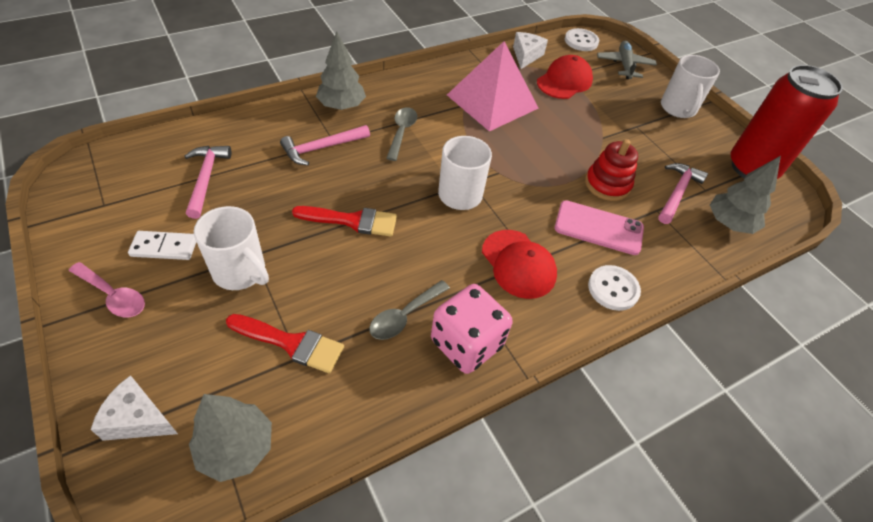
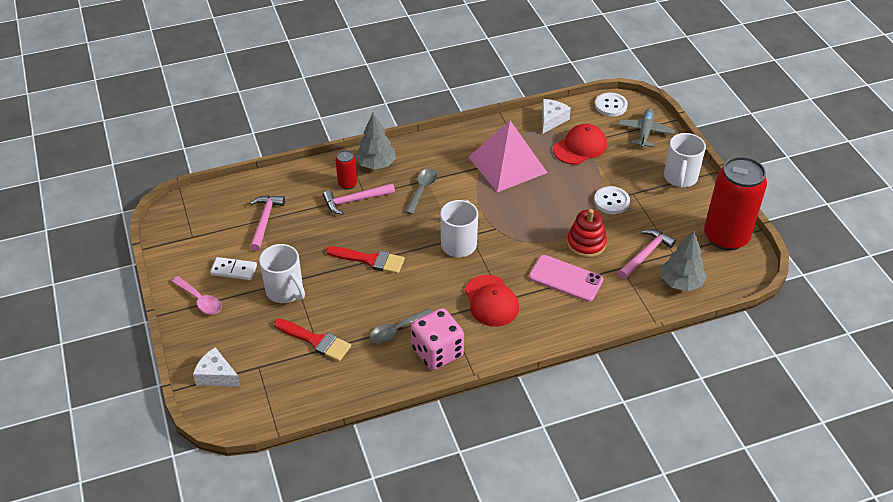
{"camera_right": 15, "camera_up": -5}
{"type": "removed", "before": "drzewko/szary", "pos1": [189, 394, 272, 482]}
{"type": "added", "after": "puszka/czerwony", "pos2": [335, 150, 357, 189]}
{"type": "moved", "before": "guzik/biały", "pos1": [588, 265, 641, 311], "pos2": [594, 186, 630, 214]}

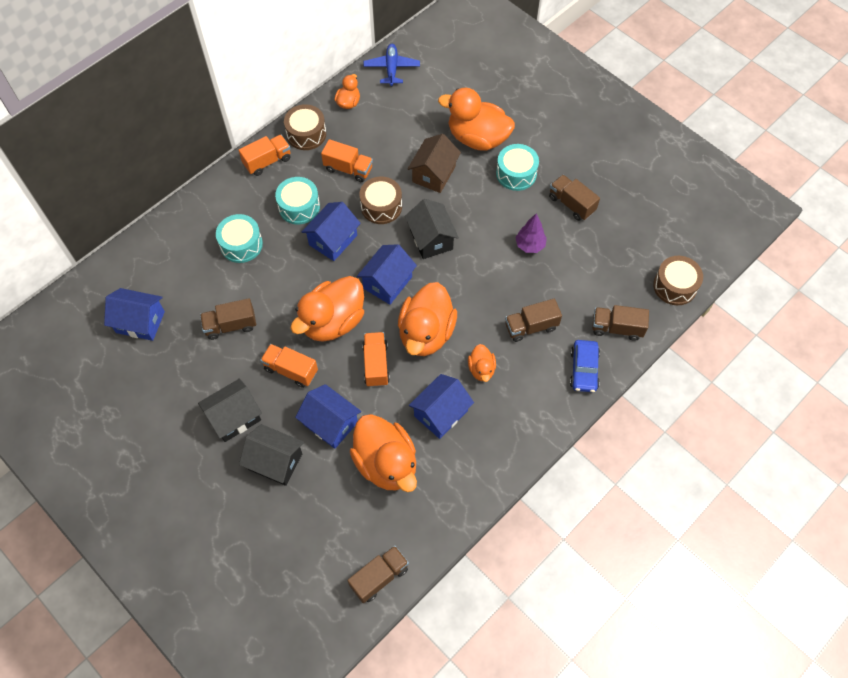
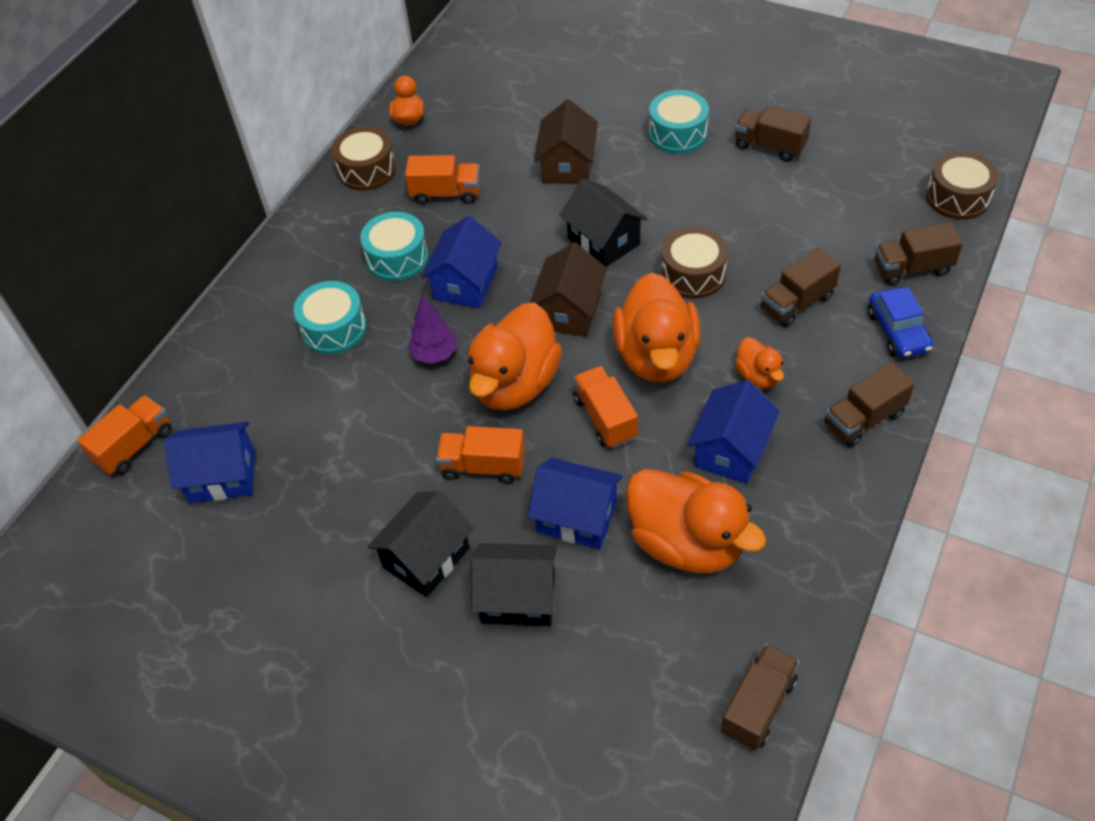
{"camera_right": -15, "camera_up": -10}
{"type": "removed", "before": "samolot/niebieski", "pos1": [363, 44, 420, 87]}
{"type": "removed", "before": "kaczka/pomarańczowy", "pos1": [438, 88, 515, 151]}
{"type": "moved", "before": "ciężarówka/brązowy", "pos1": [200, 298, 256, 340], "pos2": [825, 363, 915, 447]}
{"type": "moved", "before": "ciężarówka/pomarańczowy", "pos1": [239, 135, 291, 176], "pos2": [77, 395, 172, 475]}
{"type": "moved", "before": "bęben/brązowy", "pos1": [359, 177, 402, 224], "pos2": [661, 227, 728, 299]}
{"type": "moved", "before": "drzewko/fioletowy", "pos1": [515, 214, 547, 253], "pos2": [408, 295, 457, 364]}
{"type": "recoloured", "before": "domek/niebieski", "after": "domek/brązowy", "pos1": [357, 244, 417, 305], "pos2": [530, 243, 607, 337]}

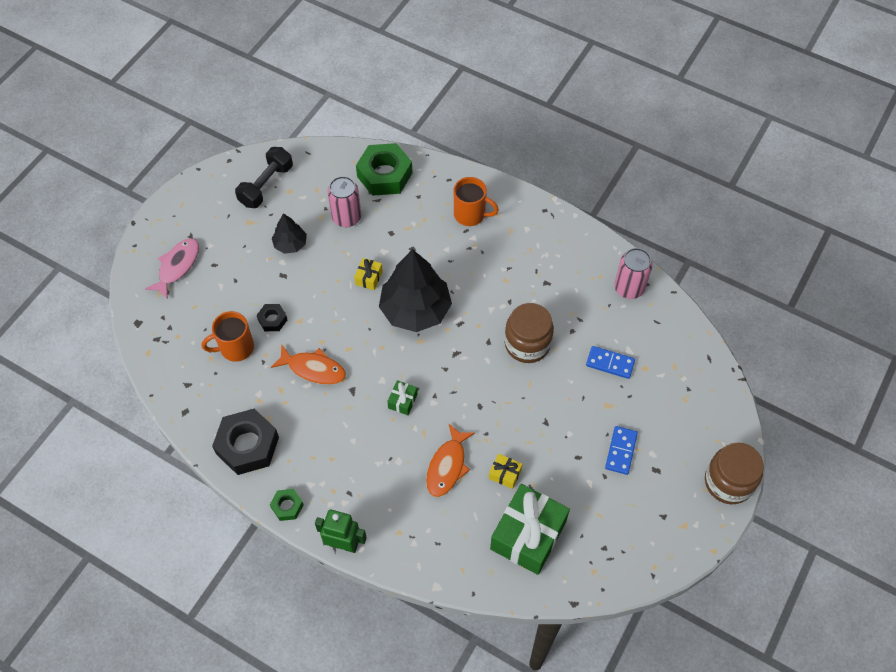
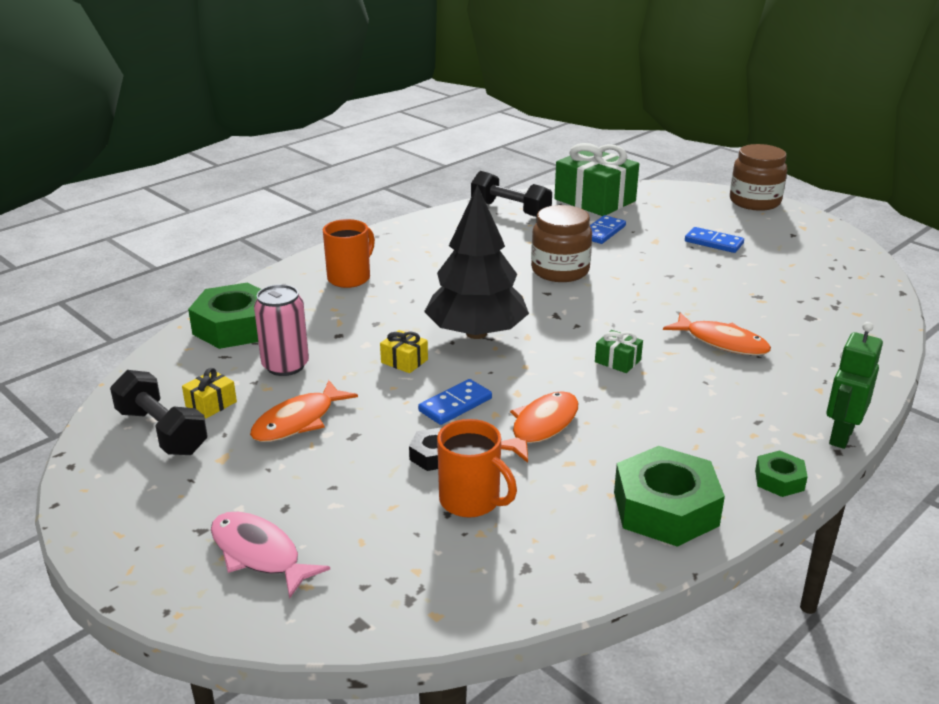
{"camera_right": -75, "camera_up": -30}
{"type": "added", "after": "kostka domina/niebieski", "pos2": [418, 379, 492, 425]}
{"type": "moved", "before": "prezent/żółty", "pos1": [489, 454, 522, 489], "pos2": [182, 368, 237, 418]}
{"type": "moved", "before": "prezent/zielony", "pos1": [490, 484, 570, 575], "pos2": [554, 143, 639, 216]}
{"type": "replaced", "before": "drzewko/czarny", "after": "ryba/pomarańczowy", "pos1": [272, 213, 307, 254], "pos2": [250, 380, 358, 442]}
{"type": "replaced", "before": "puszka/różowy", "after": "hantel/czarny", "pos1": [614, 248, 653, 299], "pos2": [471, 171, 552, 217]}
{"type": "recoloured", "before": "nakrętka/czarny", "after": "nakrętka/zielony", "pos1": [212, 409, 279, 475], "pos2": [614, 446, 725, 547]}
{"type": "turned", "before": "kubek/pomarańczowy", "pos1": [202, 311, 254, 362], "pos2": [437, 419, 517, 517], "turn": -45}

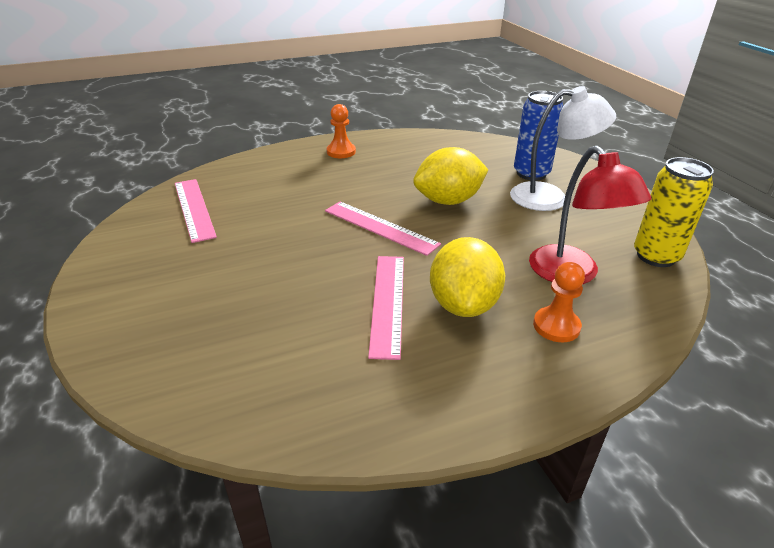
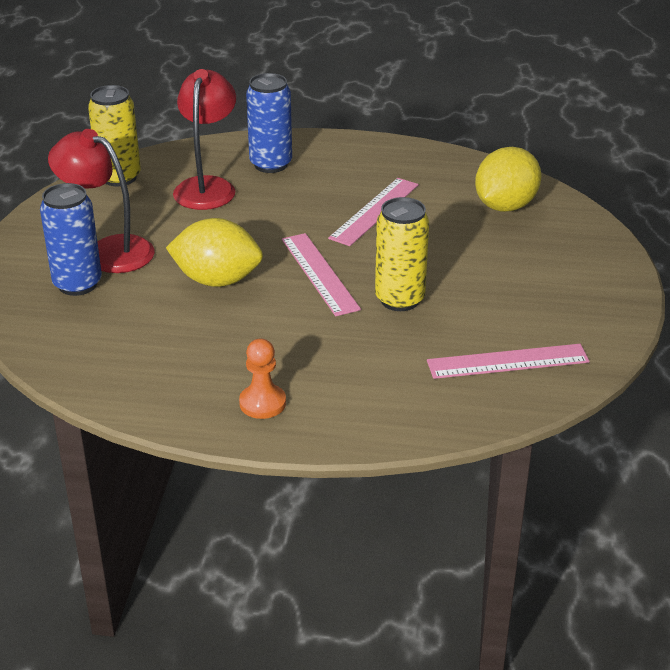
{"camera_right": -150, "camera_up": 0}
{"type": "added", "after": "puszka/żółty", "pos2": [375, 197, 429, 311]}
{"type": "moved", "before": "cytryna/żółty", "pos1": [430, 237, 505, 317], "pos2": [475, 147, 542, 212]}
{"type": "replaced", "before": "pionek/pomarańczowy", "after": "puszka/niebieski", "pos1": [533, 262, 585, 342], "pos2": [246, 73, 292, 173]}
{"type": "recoloured", "before": "lampka/biały", "after": "lampka/czerwony", "pos1": [510, 86, 616, 211], "pos2": [48, 129, 155, 273]}
{"type": "turned", "before": "linijka/różowy", "pos1": [175, 179, 217, 243], "pos2": [427, 344, 590, 379], "turn": 75}

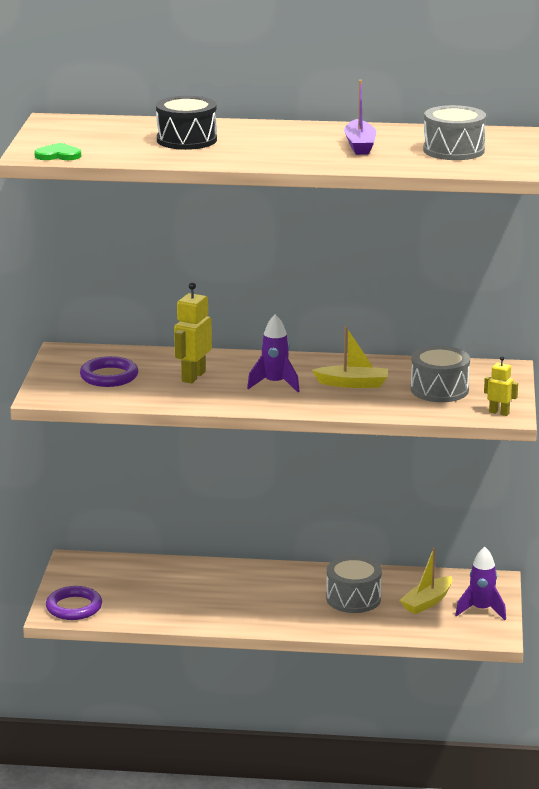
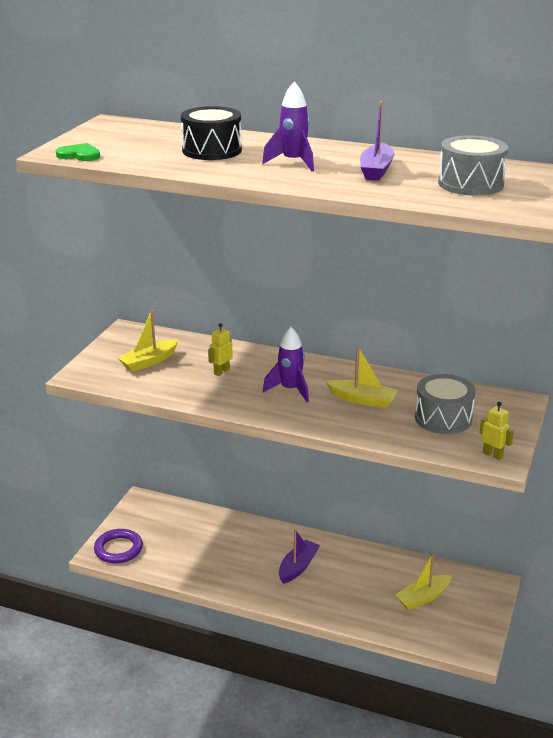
{"camera_right": 15, "camera_up": 5}
{"type": "removed", "before": "bęben/szary", "pos1": [326, 556, 382, 613]}
{"type": "added", "after": "łódka/fioletowy", "pos2": [279, 529, 320, 584]}
{"type": "moved", "before": "rakieta/fioletowy", "pos1": [455, 547, 506, 620], "pos2": [262, 81, 314, 171]}
{"type": "replaced", "before": "pierścień/fioletowy", "after": "łódka/żółty", "pos1": [80, 356, 138, 387], "pos2": [118, 310, 179, 372]}
{"type": "resized", "before": "robot/żółty", "pos1": [174, 282, 212, 383], "pos2": [208, 323, 233, 376], "scale": 0.59}

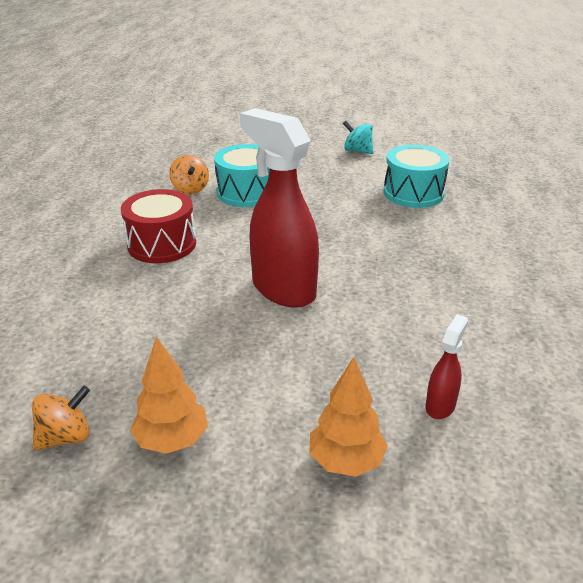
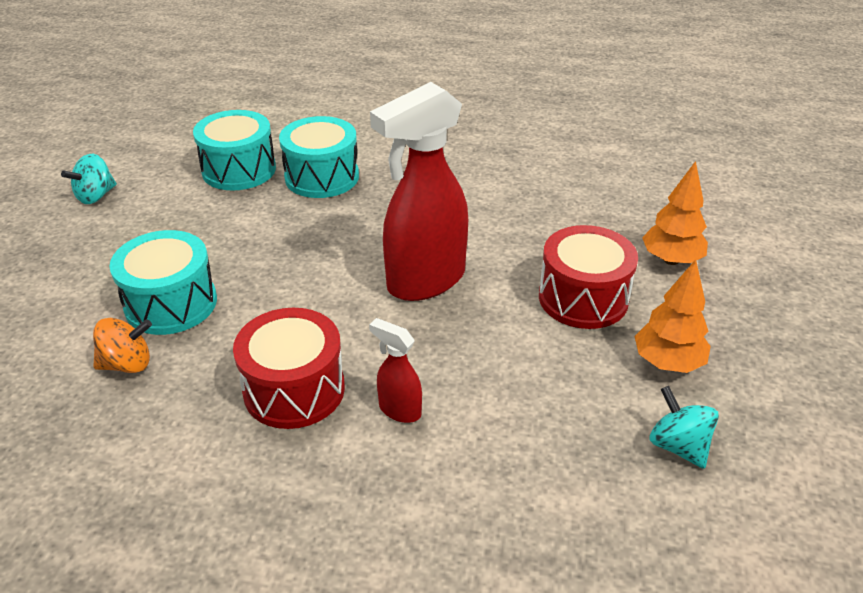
{"camera_right": -85, "camera_up": 5}
{"type": "added", "after": "bęben/turkusowy", "pos2": [279, 116, 359, 198]}
{"type": "added", "after": "bęben/czerwony", "pos2": [539, 225, 638, 329]}
{"type": "moved", "before": "spryskiwacz/czerwony", "pos1": [426, 314, 468, 419], "pos2": [369, 318, 422, 423]}
{"type": "recoloured", "before": "bączek/pomarańczowy", "after": "bączek/turkusowy", "pos1": [32, 386, 90, 450], "pos2": [650, 386, 719, 469]}

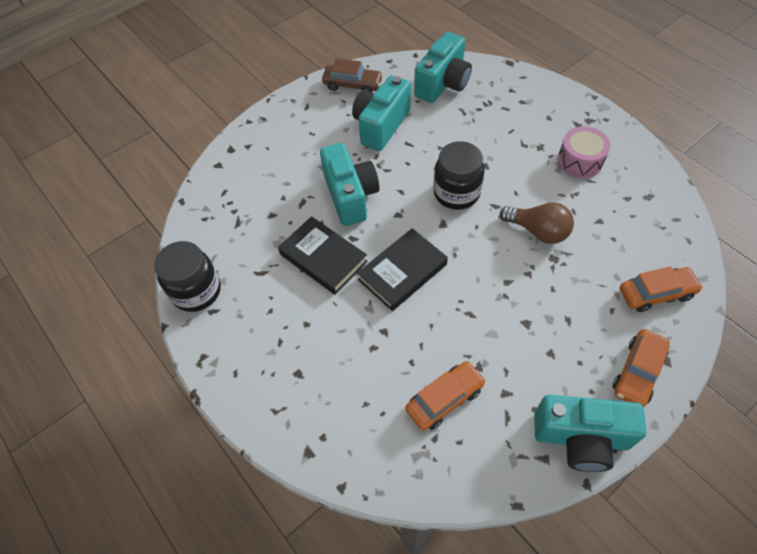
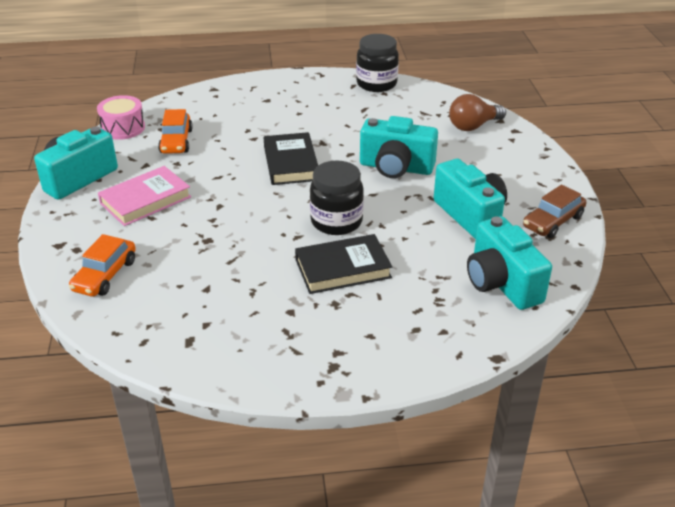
{"camera_right": 120, "camera_up": -20}
{"type": "removed", "before": "samochód/pomarańczowy", "pos1": [613, 329, 670, 407]}
{"type": "added", "after": "książka/różowy", "pos2": [98, 166, 191, 226]}
{"type": "moved", "before": "książka/czarny", "pos1": [278, 216, 368, 295], "pos2": [295, 234, 392, 294]}
{"type": "moved", "before": "żarówka/brązowy", "pos1": [500, 202, 574, 244], "pos2": [449, 94, 506, 131]}
{"type": "moved", "before": "bęben/różowy", "pos1": [557, 127, 610, 178], "pos2": [97, 95, 145, 140]}

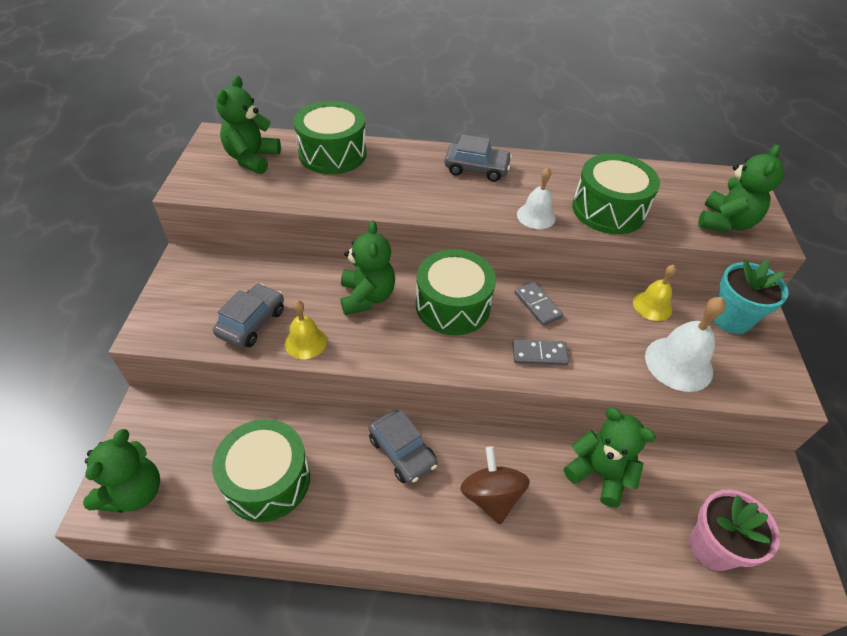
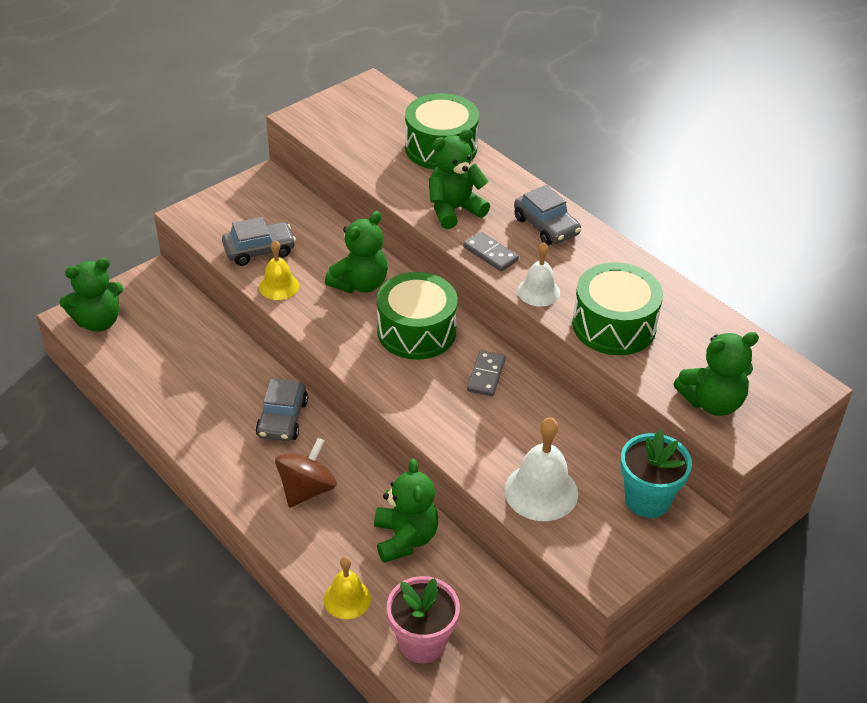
{"camera_right": 45, "camera_up": -5}
{"type": "removed", "before": "bęben/zielony", "pos1": [212, 419, 310, 522]}
{"type": "moved", "before": "miś/zielony", "pos1": [216, 76, 281, 174], "pos2": [429, 129, 490, 229]}
{"type": "moved", "before": "kostka domina/szary", "pos1": [512, 339, 569, 366], "pos2": [463, 232, 519, 271]}
{"type": "moved", "before": "dzwonek/żółty", "pos1": [633, 265, 676, 321], "pos2": [324, 556, 371, 619]}

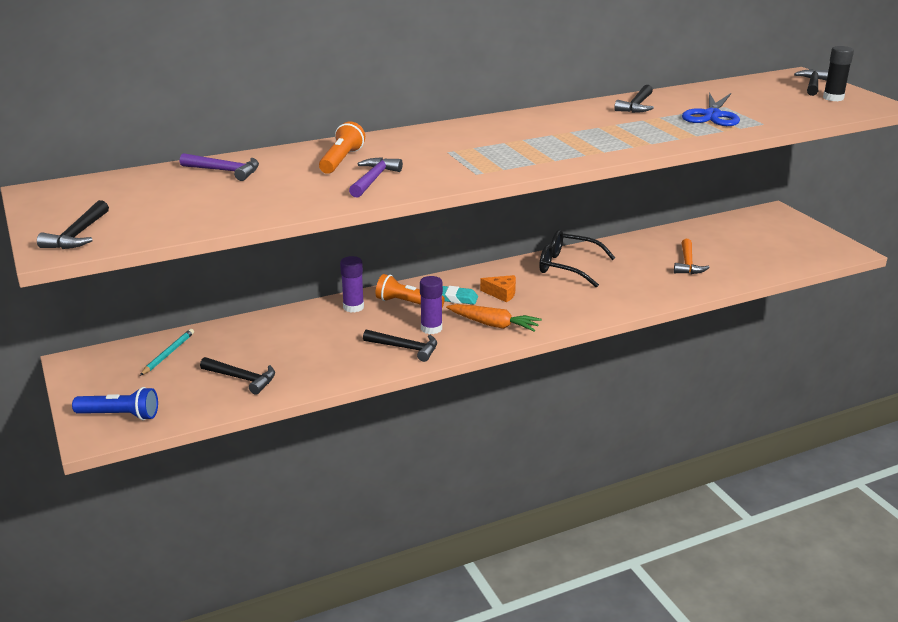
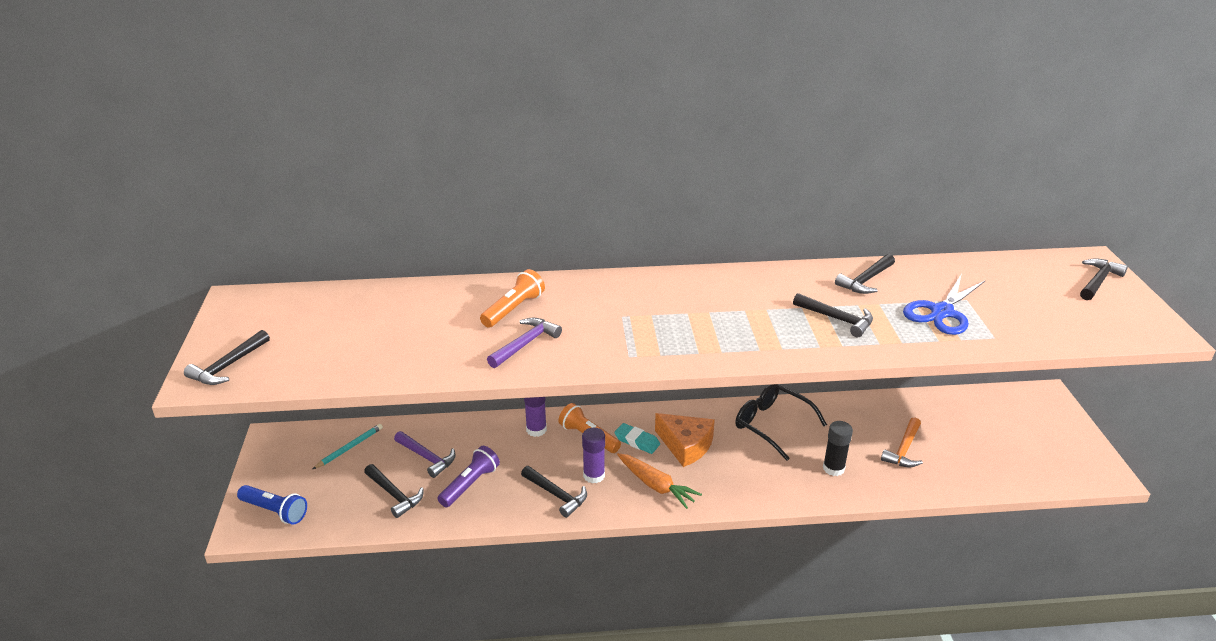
{"camera_right": 20, "camera_up": 5}
{"type": "added", "after": "latarka/fioletowy", "pos2": [437, 446, 500, 507]}
{"type": "added", "after": "młotek/czarny", "pos2": [793, 293, 873, 337]}
{"type": "moved", "before": "młotek/fioletowy", "pos1": [180, 153, 259, 181], "pos2": [394, 431, 456, 478]}
{"type": "moved", "before": "klej w sztyfcie/czarny", "pos1": [823, 46, 854, 101], "pos2": [823, 421, 853, 476]}
{"type": "resized", "before": "ser/pomarańczowy", "pos1": [480, 275, 516, 303], "pos2": [655, 413, 715, 467], "scale": 1.63}

